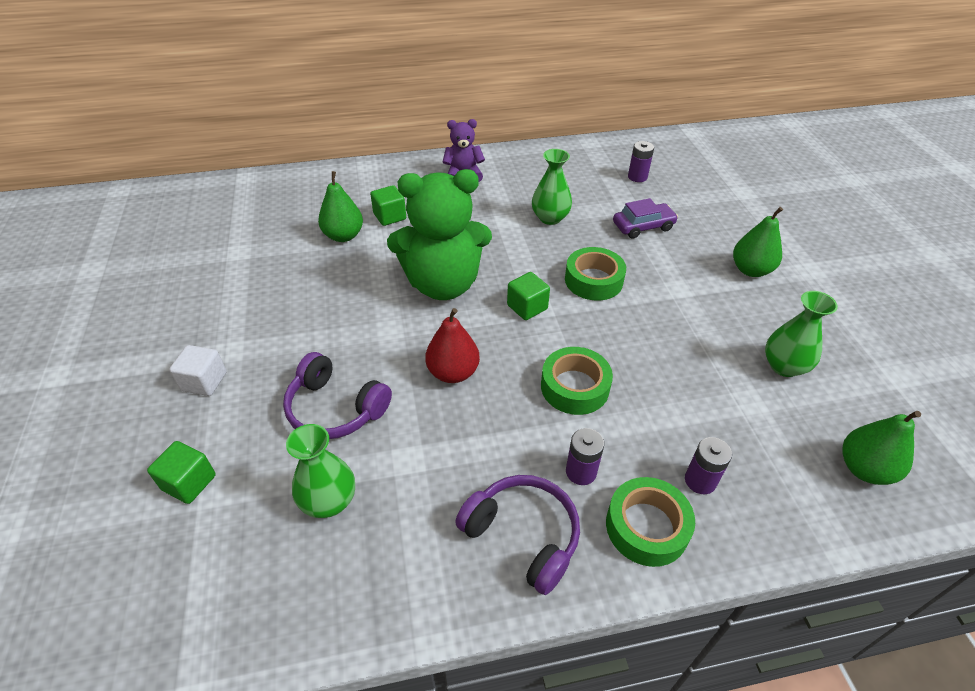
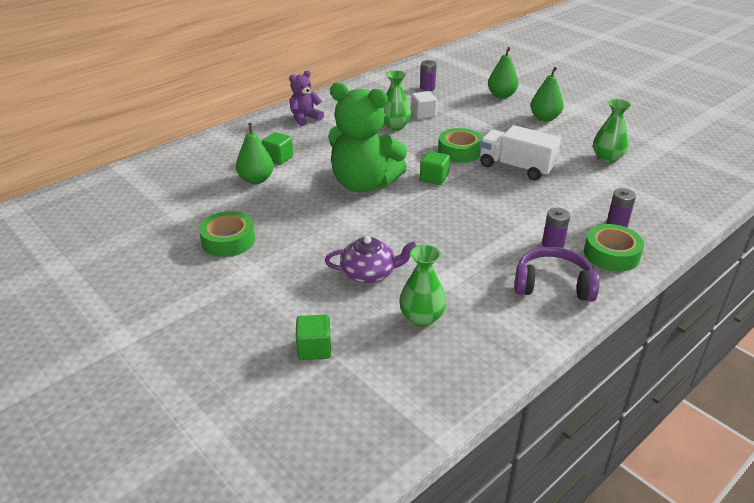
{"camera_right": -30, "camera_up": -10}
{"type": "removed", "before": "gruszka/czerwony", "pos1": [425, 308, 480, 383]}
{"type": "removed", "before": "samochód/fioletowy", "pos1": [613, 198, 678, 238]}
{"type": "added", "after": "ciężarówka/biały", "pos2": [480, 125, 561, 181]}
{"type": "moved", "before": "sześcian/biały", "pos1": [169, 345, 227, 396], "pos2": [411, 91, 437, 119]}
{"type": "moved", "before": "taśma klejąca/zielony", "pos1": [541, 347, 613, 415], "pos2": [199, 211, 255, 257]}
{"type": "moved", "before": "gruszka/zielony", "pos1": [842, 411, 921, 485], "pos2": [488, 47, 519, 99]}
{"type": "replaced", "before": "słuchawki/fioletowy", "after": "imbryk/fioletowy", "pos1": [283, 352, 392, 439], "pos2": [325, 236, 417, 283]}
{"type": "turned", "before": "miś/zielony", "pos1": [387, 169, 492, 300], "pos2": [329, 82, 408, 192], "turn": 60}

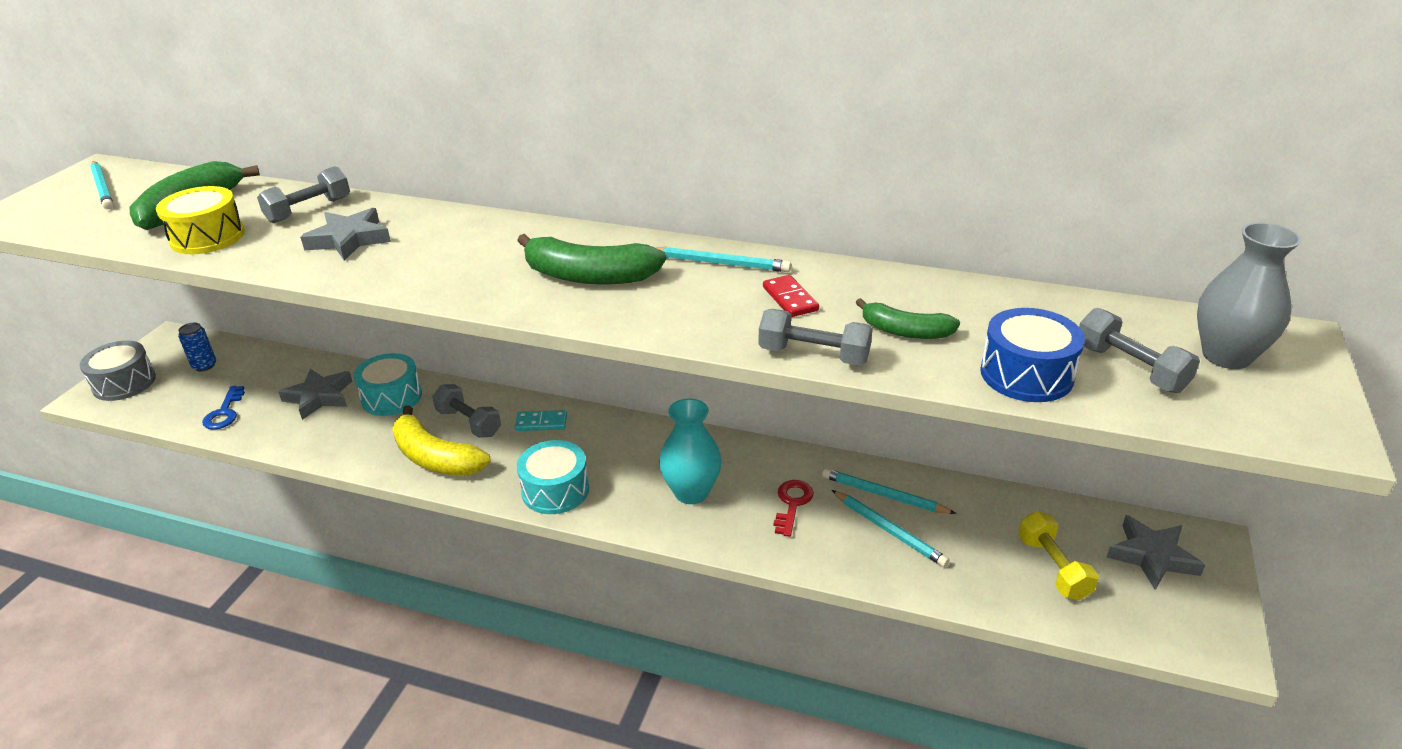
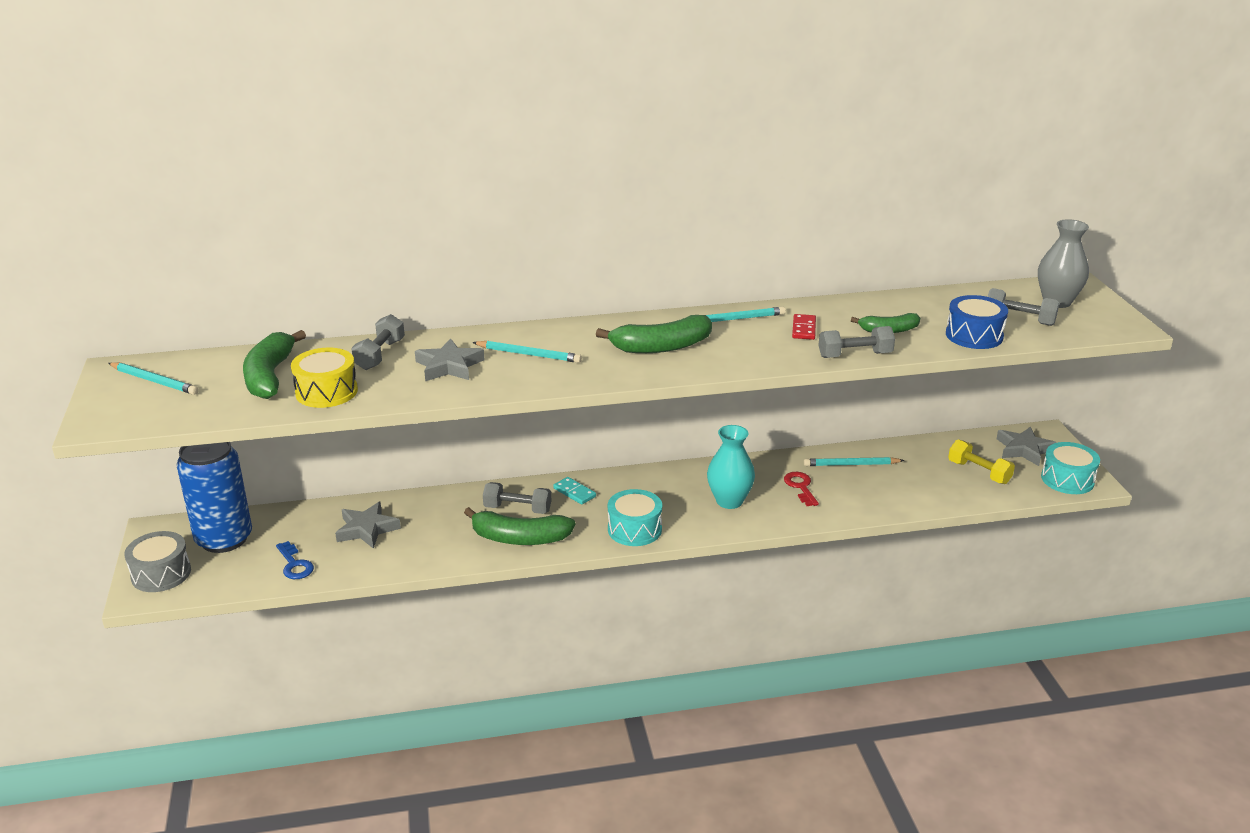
{"camera_right": -30, "camera_up": -5}
{"type": "moved", "before": "bęben/turkusowy", "pos1": [353, 353, 422, 416], "pos2": [1041, 442, 1100, 494]}
{"type": "moved", "before": "ołówek/turkusowy", "pos1": [832, 490, 950, 567], "pos2": [472, 341, 582, 363]}
{"type": "recoloured", "before": "banan/żółty", "after": "banan/zielony", "pos1": [392, 405, 491, 476], "pos2": [464, 507, 575, 545]}
{"type": "turned", "before": "kostka domina/turkusowy", "pos1": [515, 410, 567, 431], "pos2": [553, 477, 596, 505], "turn": 75}
{"type": "turned", "before": "kostka domina/czerwony", "pos1": [763, 275, 819, 317], "pos2": [792, 314, 816, 340], "turn": 60}
{"type": "resized", "before": "puszka/niebieski", "pos1": [178, 323, 216, 371], "pos2": [177, 442, 252, 553], "scale": 2.44}

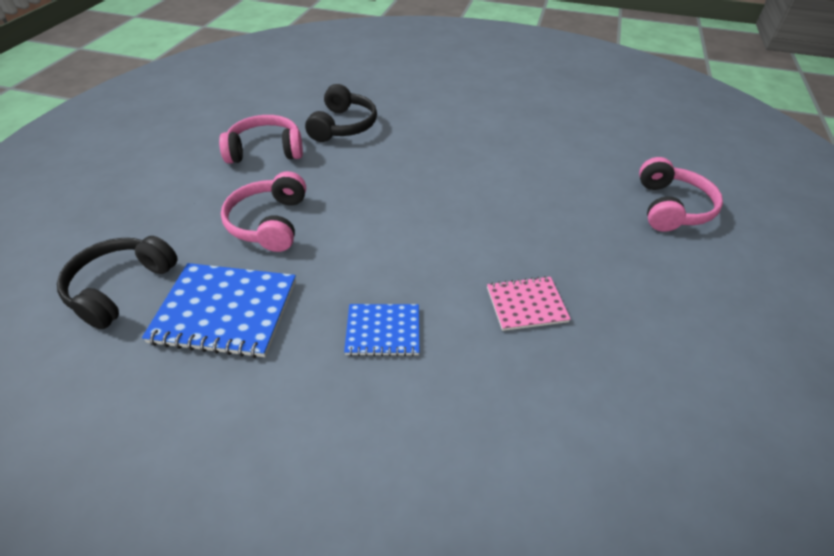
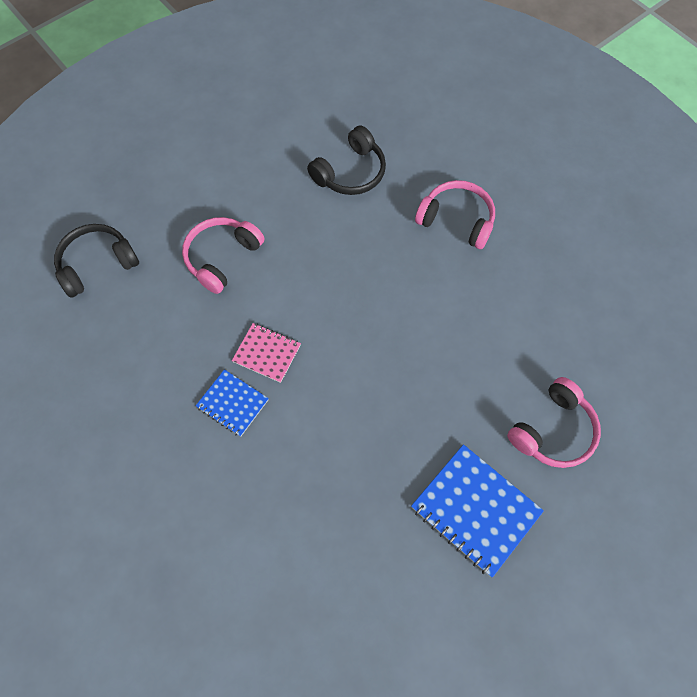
{"camera_right": 35, "camera_up": 20}
{"type": "moved", "before": "zeszyt/niebieski", "pos1": [142, 263, 296, 358], "pos2": [411, 444, 544, 578]}
{"type": "moved", "before": "słuchawki/różowy", "pos1": [219, 115, 303, 164], "pos2": [415, 180, 495, 249]}
{"type": "moved", "before": "zeszyt/różowy", "pos1": [487, 276, 571, 331], "pos2": [232, 323, 301, 383]}

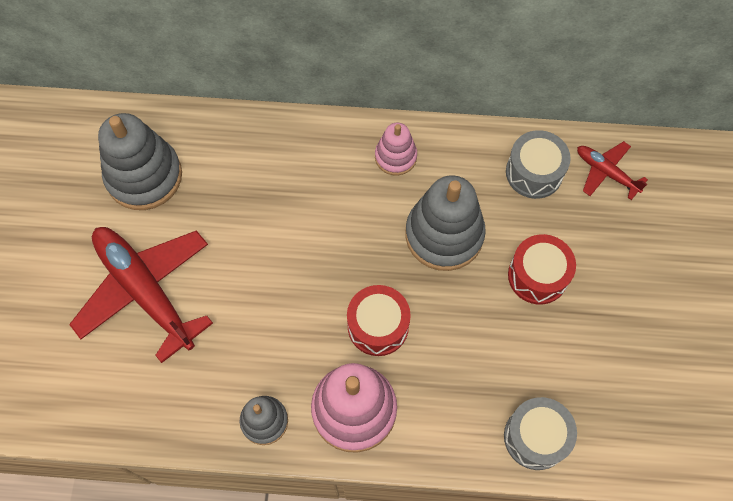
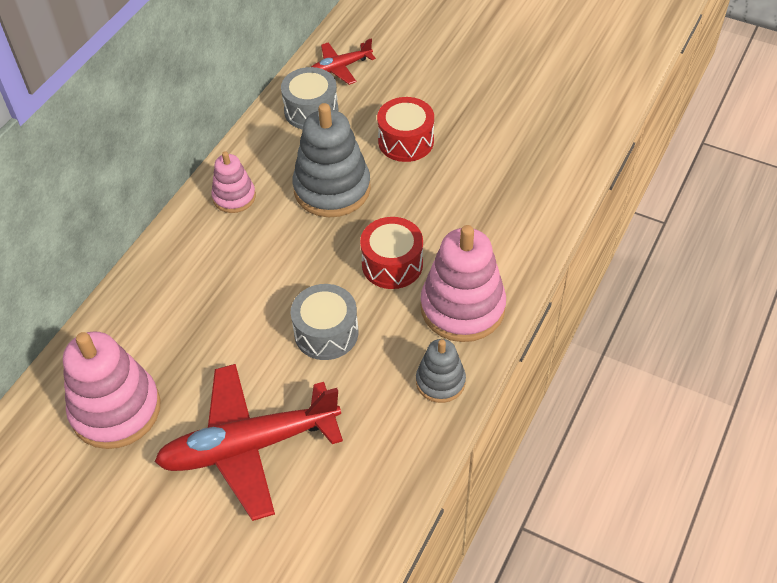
{"camera_right": -65, "camera_up": -15}
{"type": "moved", "before": "bęben/szary", "pos1": [504, 397, 577, 470], "pos2": [291, 284, 358, 360]}
{"type": "recoloured", "before": "zabawka nakładanka/szary", "after": "zabawka nakładanka/różowy", "pos1": [98, 113, 182, 210], "pos2": [63, 331, 161, 449]}

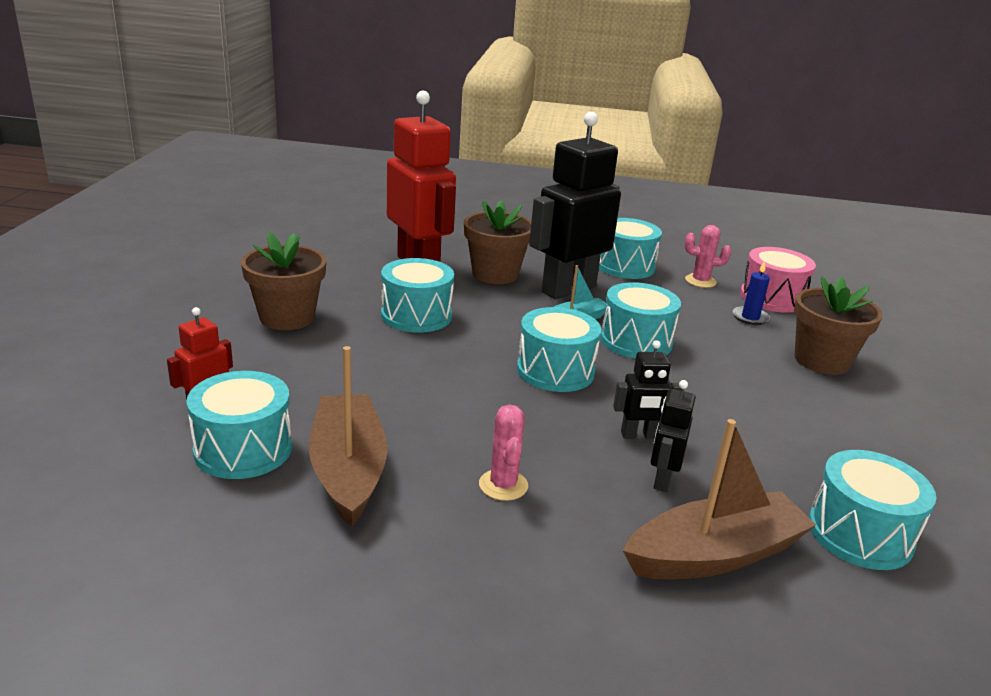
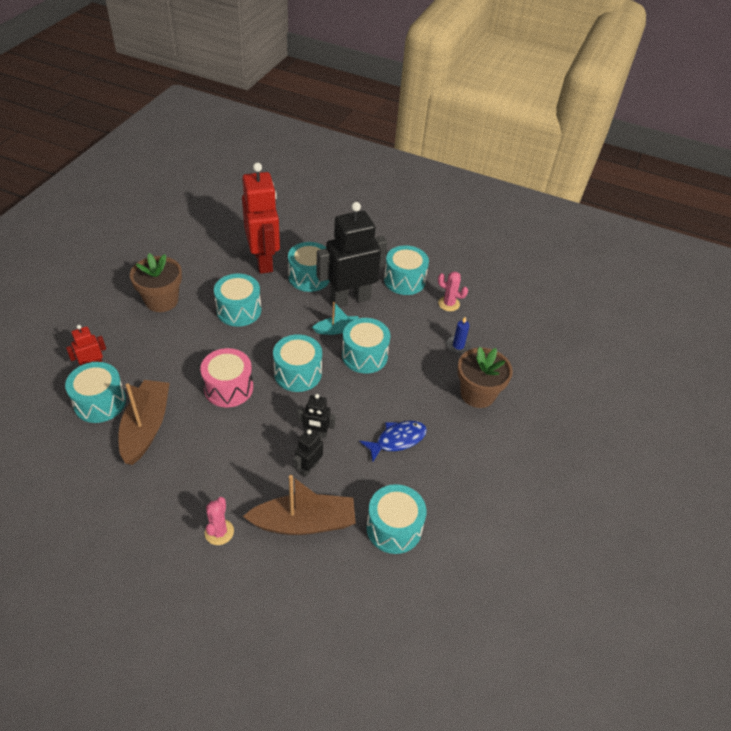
{"camera_right": 15, "camera_up": 20}
{"type": "added", "after": "ryba/niebieski", "pos2": [359, 421, 427, 462]}
{"type": "moved", "before": "kaktus/różowy", "pos1": [479, 405, 528, 501], "pos2": [205, 497, 234, 545]}
{"type": "moved", "before": "bęben/różowy", "pos1": [740, 247, 816, 313], "pos2": [200, 348, 253, 407]}
{"type": "replaced", "before": "doniczka/brązowy", "after": "bęben/turkusowy", "pos1": [464, 200, 531, 284], "pos2": [288, 242, 330, 292]}

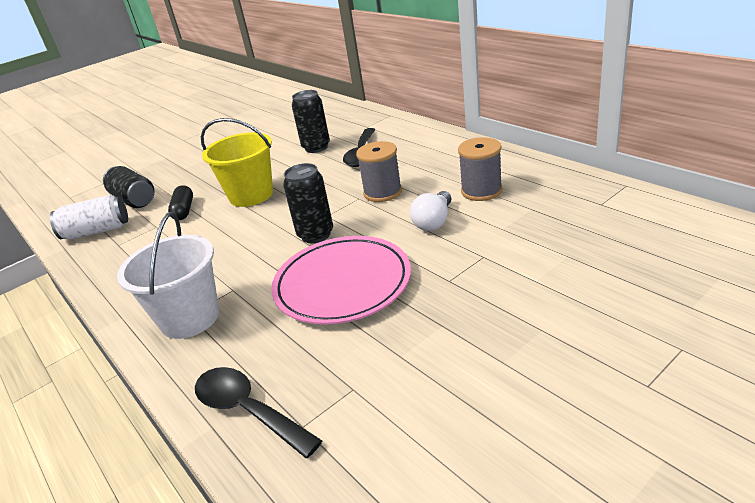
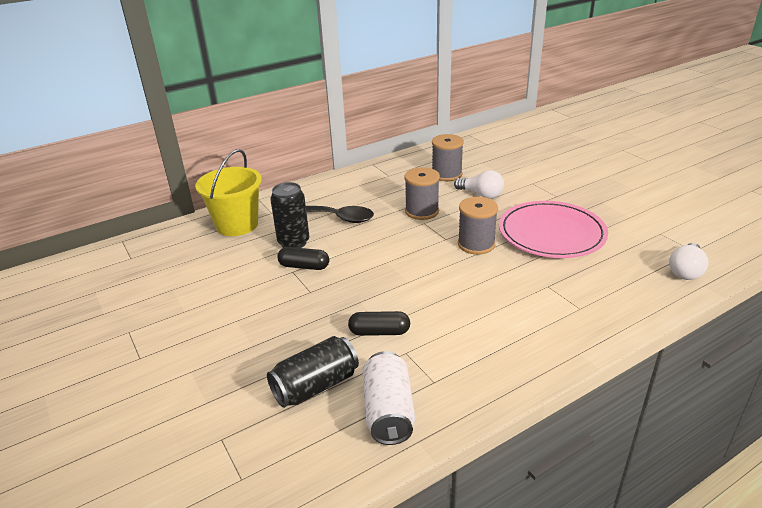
{"camera_right": -85, "camera_up": 0}
{"type": "removed", "before": "wiadro/biały", "pos1": [117, 212, 219, 339]}
{"type": "added", "after": "kapsułka/czarny", "pos2": [277, 247, 329, 270]}
{"type": "moved", "before": "wiadro/żółty", "pos1": [201, 118, 273, 207], "pos2": [195, 149, 262, 236]}
{"type": "replaced", "before": "łyżka/czarny", "after": "żarówka/biały", "pos1": [195, 367, 322, 458], "pos2": [669, 243, 709, 280]}
{"type": "replaced", "before": "puszka/czarny", "after": "szpulka/szary", "pos1": [283, 163, 333, 243], "pos2": [458, 197, 498, 255]}

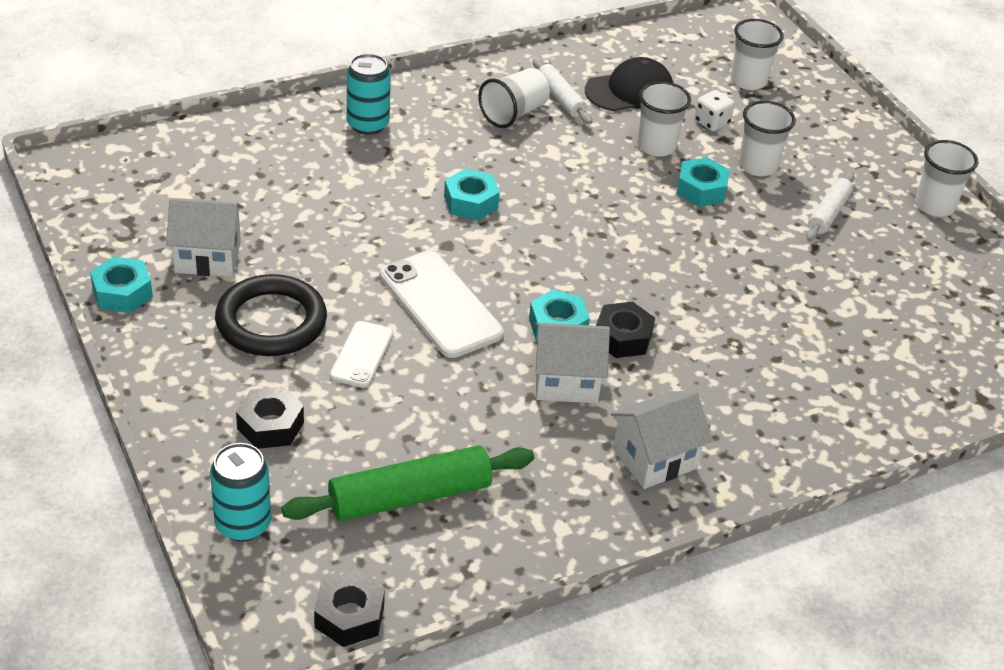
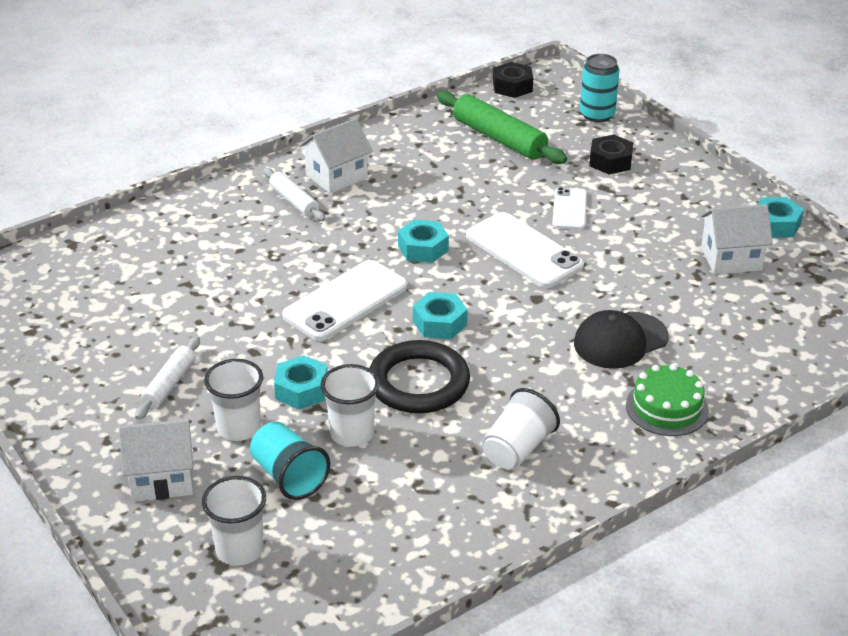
{"camera_right": 175, "camera_up": -5}
{"type": "removed", "before": "nakrętka/czarny", "pos1": [596, 302, 655, 358]}
{"type": "removed", "before": "szklanka/biały", "pos1": [916, 140, 978, 217]}
{"type": "added", "after": "telefon/biały", "pos2": [282, 260, 408, 341]}
{"type": "moved", "before": "pierścień/czarny", "pos1": [215, 274, 327, 356], "pos2": [369, 340, 470, 413]}
{"type": "moved", "before": "nakrętka/turkusowy", "pos1": [444, 169, 500, 220], "pos2": [413, 292, 468, 339]}
{"type": "moved", "before": "wałek do ciasta/biały", "pos1": [533, 58, 592, 124], "pos2": [264, 168, 326, 221]}
{"type": "moved", "before": "domek/biały", "pos1": [535, 323, 610, 403], "pos2": [119, 419, 193, 501]}
{"type": "moved", "before": "czapka/czarny", "pos1": [585, 57, 673, 111], "pos2": [574, 310, 669, 369]}
{"type": "replaced", "before": "puszka/turkusowy", "after": "tort/zielony", "pos1": [347, 54, 391, 135], "pos2": [626, 364, 709, 436]}
{"type": "replaced", "before": "kostka do gry/biały", "after": "szklanka/turkusowy", "pos1": [695, 90, 735, 132], "pos2": [250, 422, 330, 500]}
{"type": "turned", "before": "wałek do ciasta/zielony", "pos1": [282, 445, 534, 521], "pos2": [437, 91, 567, 164], "turn": 75}

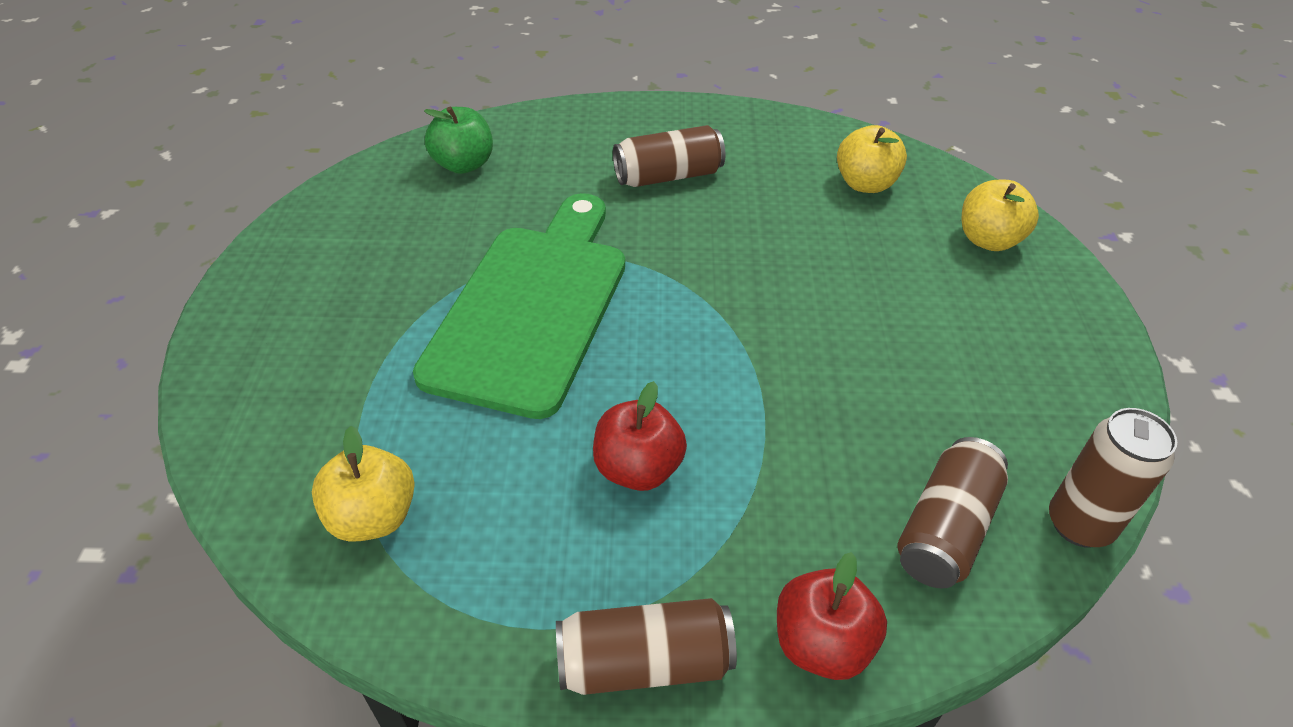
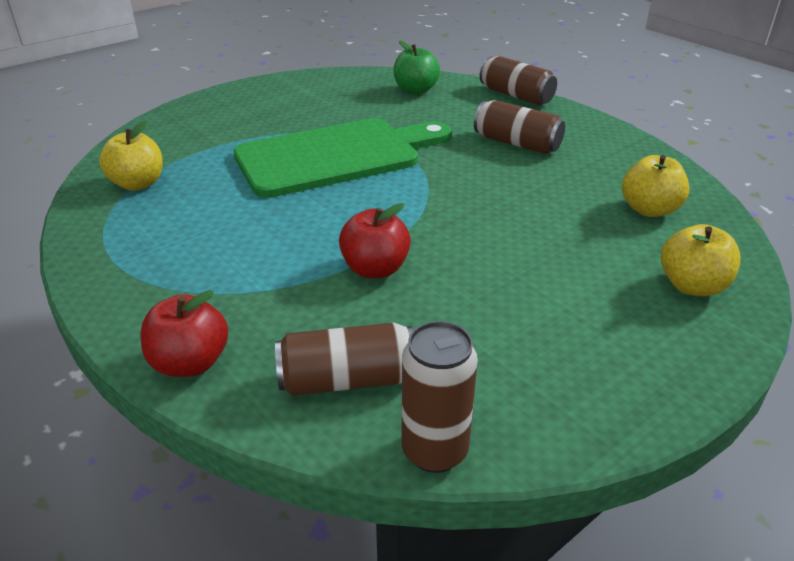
{"camera_right": 50, "camera_up": -10}
{"type": "moved", "before": "puszka/brązowy", "pos1": [556, 598, 737, 695], "pos2": [479, 56, 557, 105]}
{"type": "moved", "before": "jabłko/czerwony", "pos1": [593, 381, 687, 491], "pos2": [339, 203, 411, 278]}

